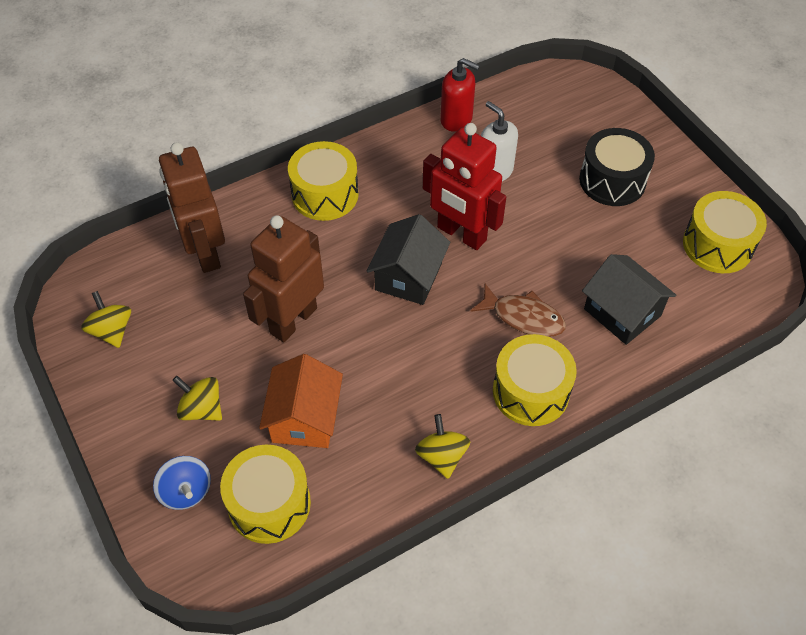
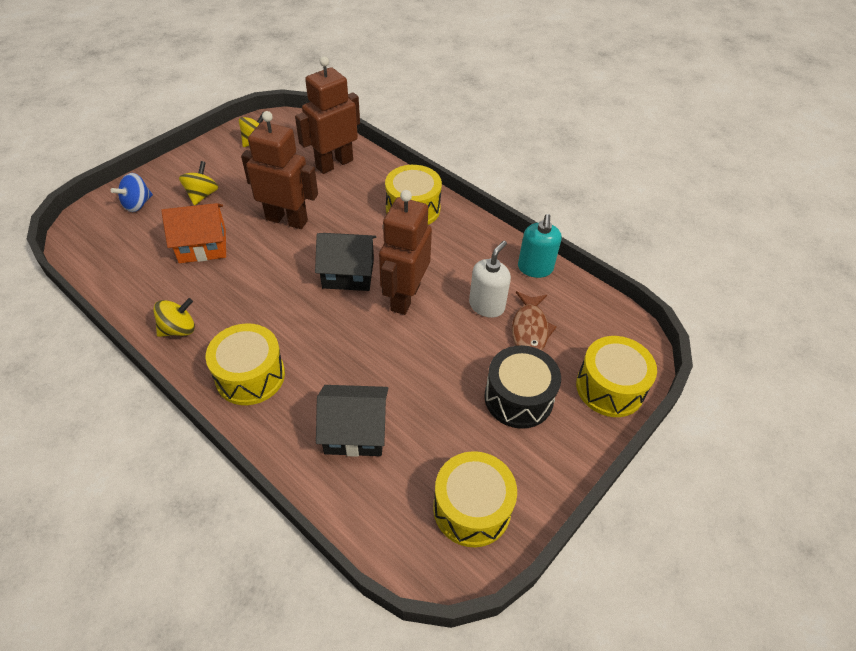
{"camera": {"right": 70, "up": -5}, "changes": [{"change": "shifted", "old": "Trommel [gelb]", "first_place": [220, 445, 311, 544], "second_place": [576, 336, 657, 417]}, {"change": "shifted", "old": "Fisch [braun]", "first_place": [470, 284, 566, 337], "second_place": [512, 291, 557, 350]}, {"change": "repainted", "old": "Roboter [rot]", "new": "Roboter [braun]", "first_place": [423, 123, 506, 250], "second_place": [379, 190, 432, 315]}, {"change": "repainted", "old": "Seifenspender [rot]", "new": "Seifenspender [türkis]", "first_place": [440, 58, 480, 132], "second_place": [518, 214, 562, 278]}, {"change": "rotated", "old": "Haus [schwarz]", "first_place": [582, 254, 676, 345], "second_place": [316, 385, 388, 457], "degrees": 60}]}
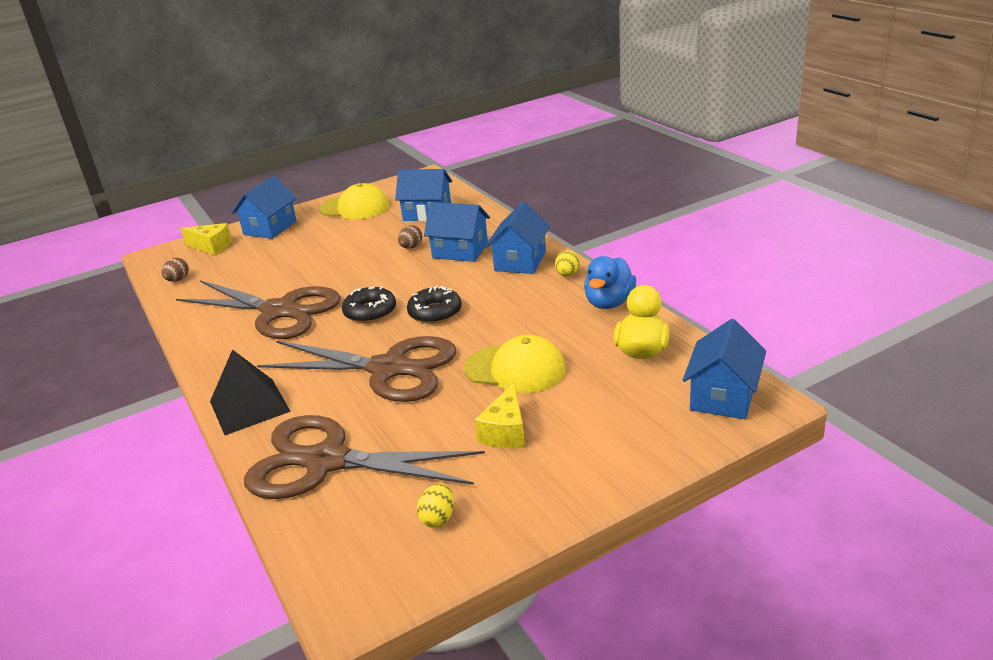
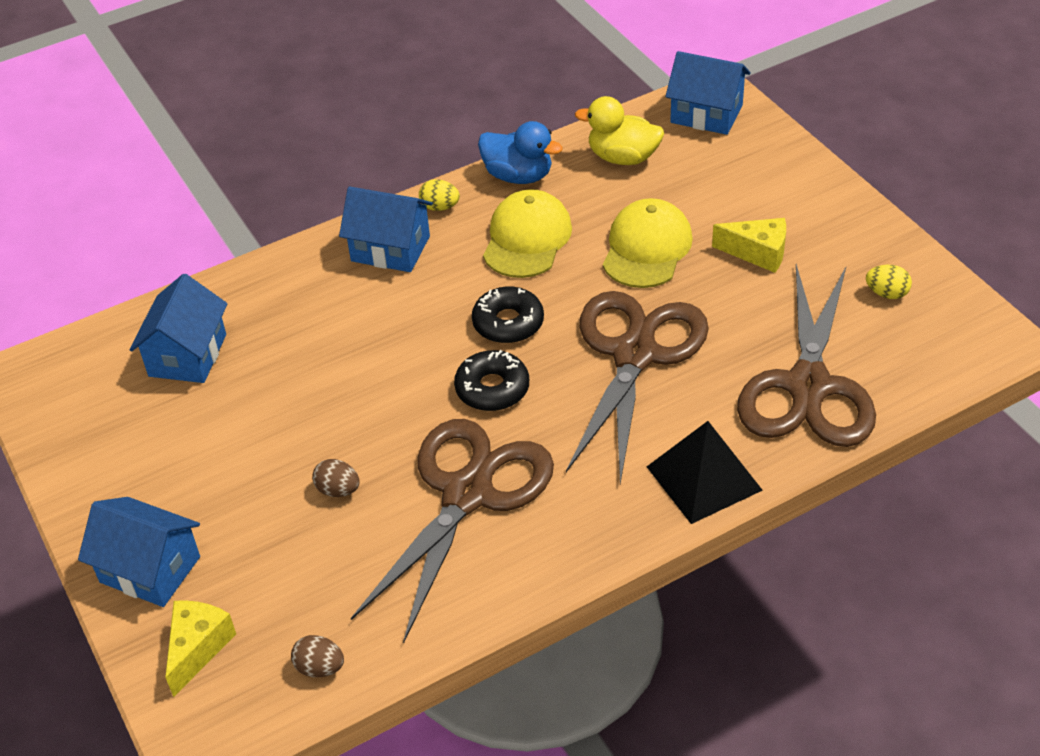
{"camera": {"right": -90, "up": 15}, "changes": [{"change": "gone", "old": "Haus [blau]", "first_place": [424, 202, 490, 262]}, {"change": "shifted", "old": "Kappe [gelb]", "first_place": [319, 183, 389, 220], "second_place": [483, 189, 572, 278]}, {"change": "shifted", "old": "Ei [braun]", "first_place": [398, 225, 422, 249], "second_place": [312, 459, 359, 497]}]}
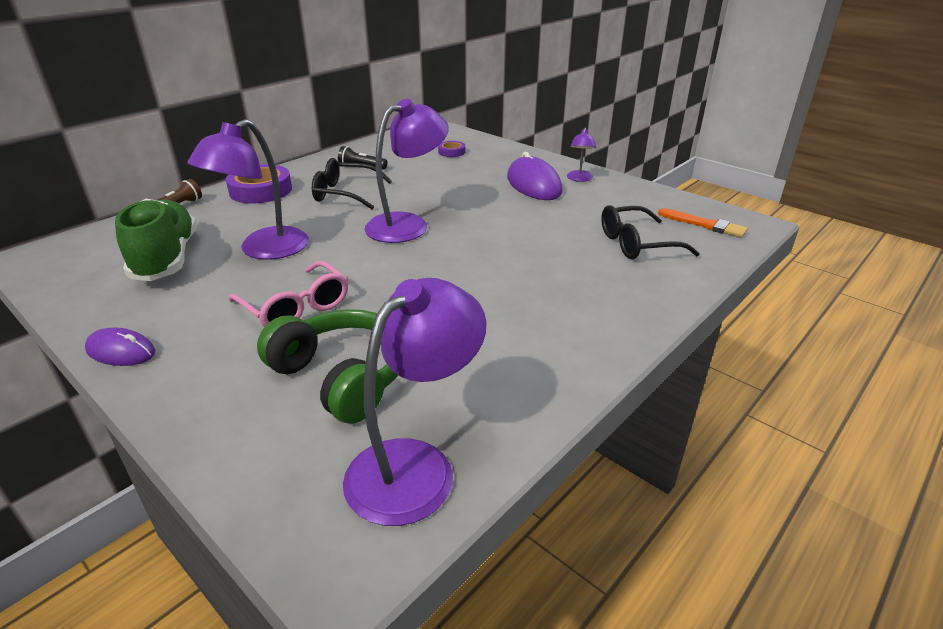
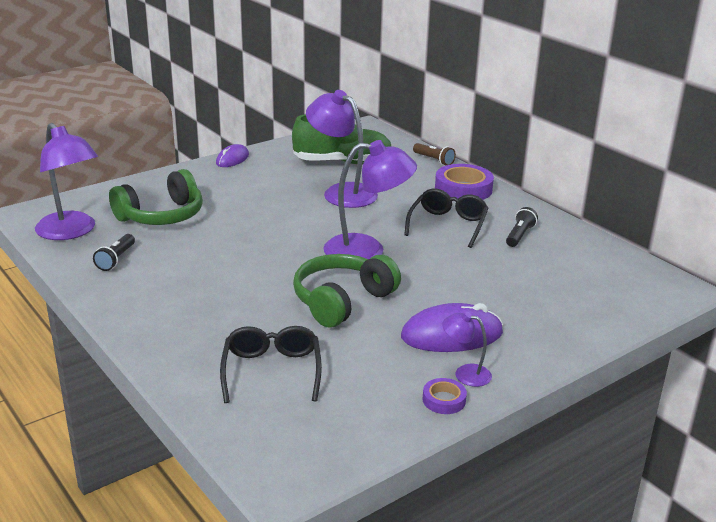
{"camera": {"right": 100, "up": -5}, "changes": [{"change": "gone", "old": "Brille [rosa]", "first_place": [229, 261, 348, 327]}, {"change": "gone", "old": "Pinsel [orange]", "first_place": [658, 208, 748, 238]}, {"change": "new", "new": "Taschenlampe [schwarz]", "second_place": [93, 234, 135, 271]}, {"change": "new", "new": "Kopfhörer [grün]", "second_place": [293, 254, 401, 327]}, {"change": "shifted", "old": "Klebeband [lila]", "first_place": [438, 141, 465, 157], "second_place": [423, 378, 467, 414]}, {"change": "rotated", "old": "Lampe [lila]", "first_place": [364, 98, 449, 243], "second_place": [324, 140, 417, 259], "degrees": -60}]}
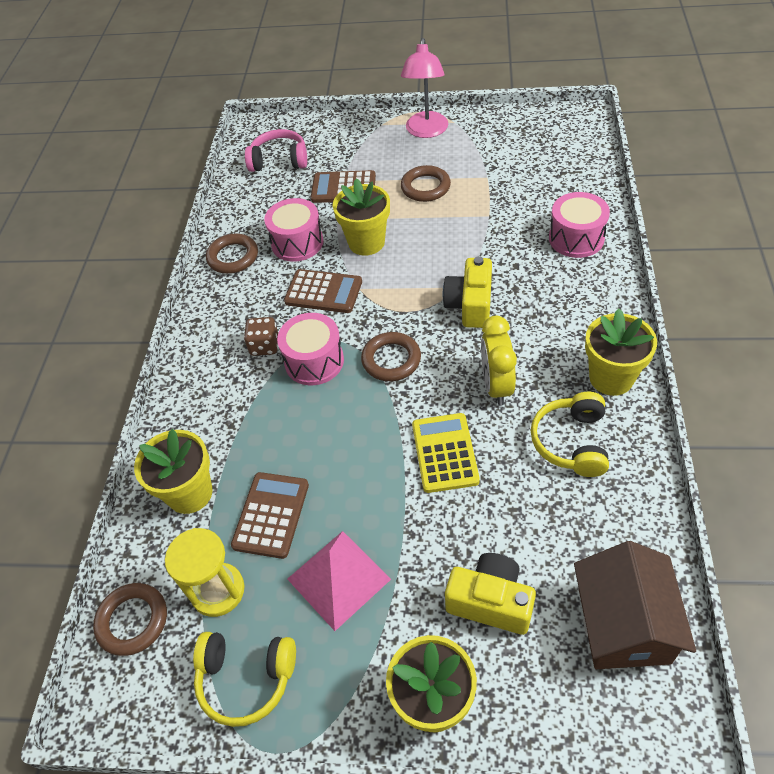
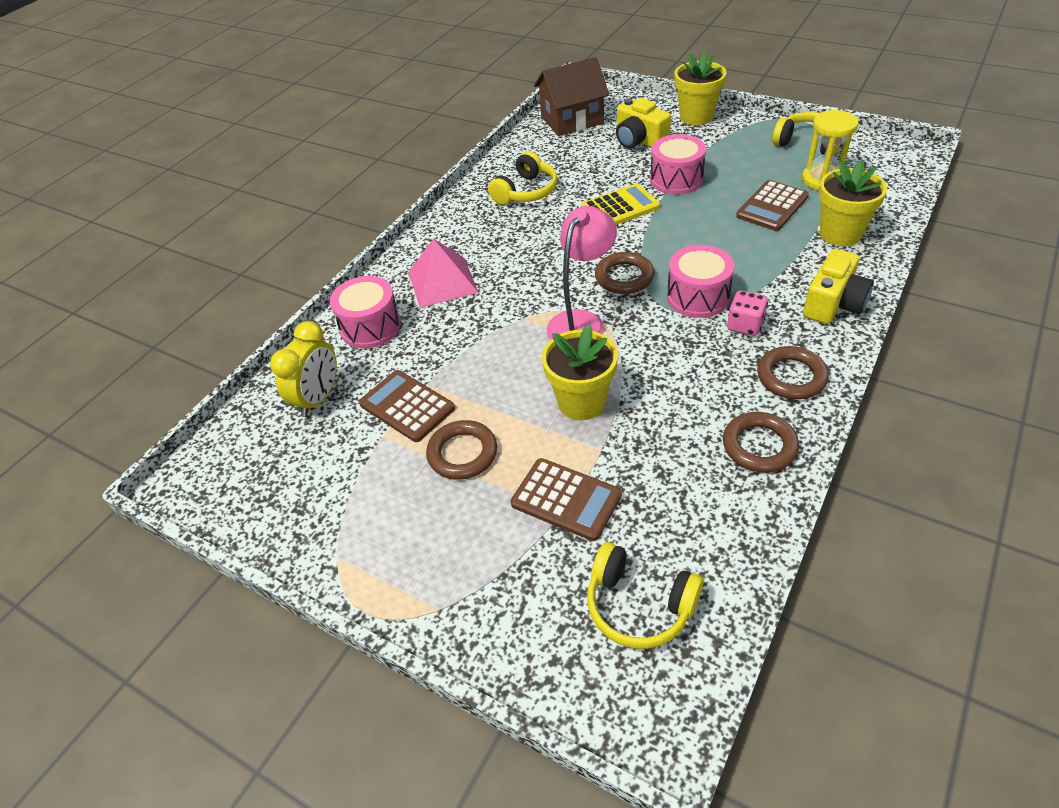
{"camera": {"right": -155, "up": -5}, "changes": [{"change": "gone", "old": "Blumentopf [gelb]", "first_place": [585, 308, 657, 396]}, {"change": "shifted", "old": "Ring [braun]", "first_place": [93, 583, 167, 656], "second_place": [757, 346, 829, 399]}, {"change": "shifted", "old": "Trommel [rosa]", "first_place": [264, 198, 323, 262], "second_place": [650, 134, 706, 195]}, {"change": "shifted", "old": "Taschenrechner [braun]", "first_place": [284, 269, 362, 313], "second_place": [359, 370, 455, 442]}, {"change": "shifted", "old": "Pyramide [rosa]", "first_place": [287, 531, 391, 631], "second_place": [409, 238, 479, 308]}, {"change": "shifted", "old": "Lampe [rosa]", "first_place": [401, 38, 448, 138], "second_place": [547, 206, 617, 340]}, {"change": "shifted", "old": "Kamera [gelb]", "first_place": [443, 256, 492, 328], "second_place": [803, 249, 874, 324]}, {"change": "shifted", "old": "Wecker [gelb]", "first_place": [481, 316, 517, 406], "second_place": [270, 321, 337, 417]}, {"change": "repainted", "old": "Spielwürfel [braun]", "new": "Spielwürfel [rosa]", "first_place": [244, 317, 278, 356], "second_place": [727, 291, 768, 336]}, {"change": "repainted", "old": "Kopfhörer [rosa]", "new": "Kopfhörer [gelb]", "first_place": [245, 129, 307, 172], "second_place": [587, 542, 703, 649]}, {"change": "rotated", "old": "Taschenrechner [gelb]", "first_place": [412, 413, 480, 493], "second_place": [581, 184, 660, 225], "degrees": -135}, {"change": "rotated", "old": "Haus [braun]", "first_place": [574, 541, 696, 669], "second_place": [534, 57, 609, 136], "degrees": 45}]}
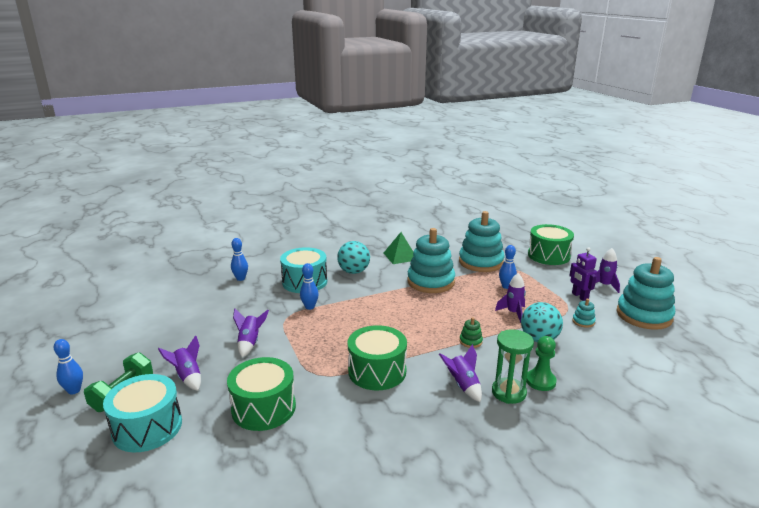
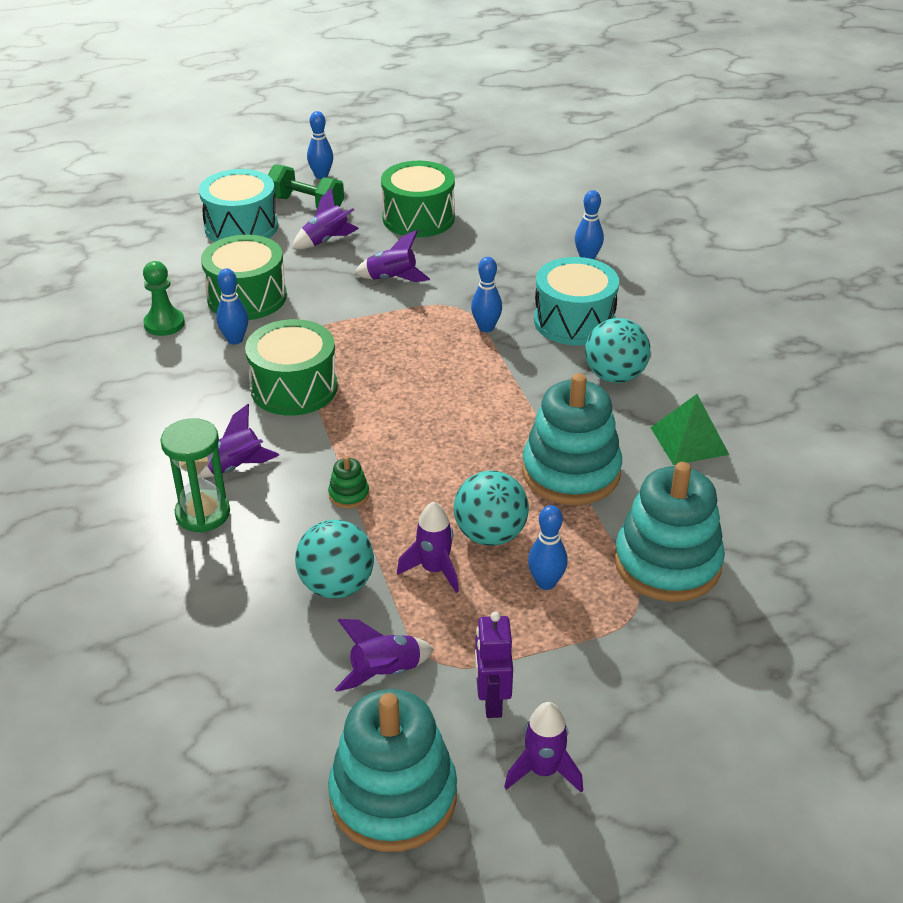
{"camera": {"right": 95, "up": 15}, "changes": [{"change": "new", "new": "Bowlingkegel [blau]", "second_place": [216, 268, 248, 345]}, {"change": "new", "new": "Ball [türkis]", "second_place": [454, 470, 529, 546]}, {"change": "shifted", "old": "Bauer [grün]", "first_place": [526, 336, 557, 391], "second_place": [143, 261, 185, 336]}, {"change": "shifted", "old": "Trommel [grün]", "first_place": [528, 224, 574, 265], "second_place": [381, 161, 455, 237]}, {"change": "swapped", "old": "Stapelspielzeug [türkis]", "new": "Rakete [lila]", "first_place": [572, 299, 596, 328], "second_place": [335, 619, 434, 692]}, {"change": "rotated", "old": "Roboter [lila]", "first_place": [569, 247, 597, 301], "second_place": [475, 612, 513, 718], "degrees": -75}]}
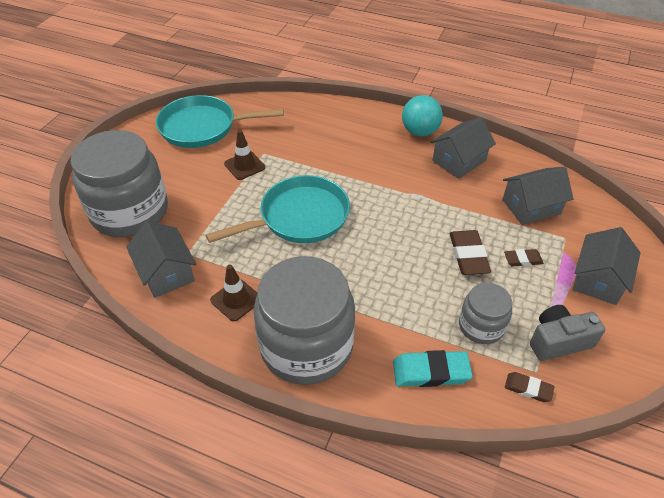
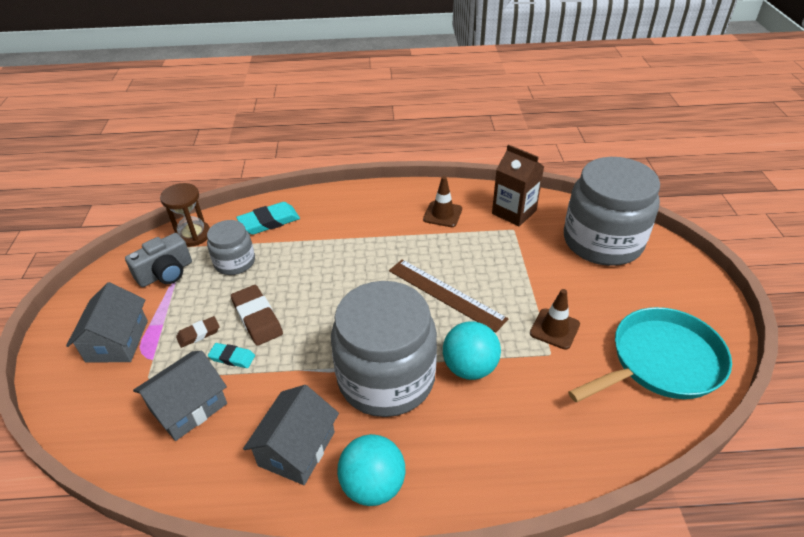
{"camera": {"right": 155, "up": -5}, "changes": [{"change": "new", "new": "Radiergummi [türkis]", "second_place": [208, 343, 255, 368]}, {"change": "new", "new": "Ball [türkis]", "second_place": [443, 321, 501, 380]}, {"change": "shifted", "old": "Einmachglas [grau]", "first_place": [254, 256, 355, 385], "second_place": [331, 281, 437, 417]}, {"change": "swapped", "old": "Haus [grau]", "new": "Getränkekarton [braun]", "first_place": [126, 221, 196, 298], "second_place": [492, 144, 544, 226]}, {"change": "swapped", "old": "Pfanne [türkis]", "new": "Lineal [braun]", "first_place": [206, 175, 350, 243], "second_place": [389, 259, 508, 333]}, {"change": "swapped", "old": "Radiergummi [braun]", "new": "Sanduhr [braun]", "first_place": [505, 372, 555, 402], "second_place": [160, 183, 210, 247]}]}
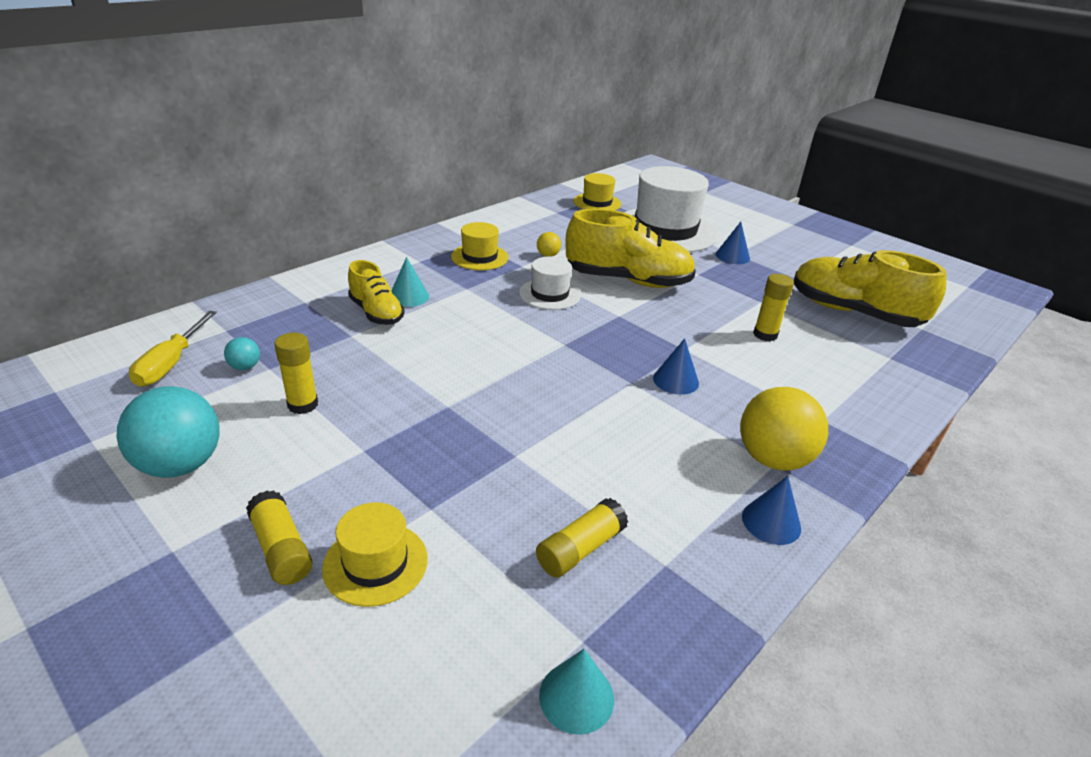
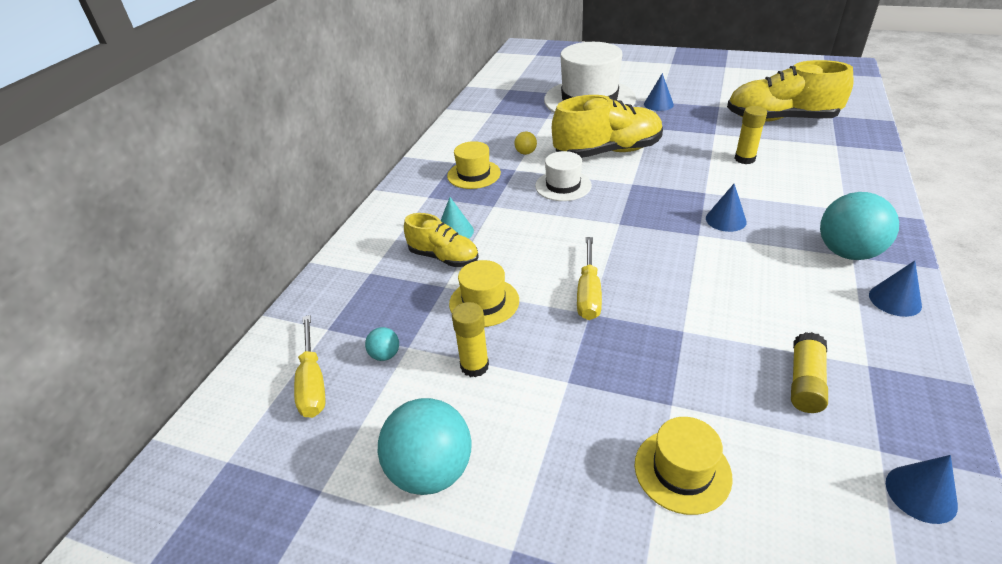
{"camera": {"right": -20, "up": 5}, "changes": [{"change": "gone", "old": "Klebestift [gelb]", "first_place": [246, 490, 313, 585]}, {"change": "new", "new": "Schraubenzieher [gelb]", "second_place": [577, 237, 602, 320]}, {"change": "shifted", "old": "Hut [gelb]", "first_place": [573, 173, 621, 210], "second_place": [449, 260, 519, 327]}, {"change": "repainted", "old": "Kegel [türkis]", "new": "Kegel [blau]", "first_place": [539, 649, 614, 735], "second_place": [886, 455, 958, 524]}, {"change": "repainted", "old": "Ball [gelb]", "new": "Ball [türkis]", "first_place": [740, 387, 828, 470], "second_place": [820, 192, 899, 260]}]}
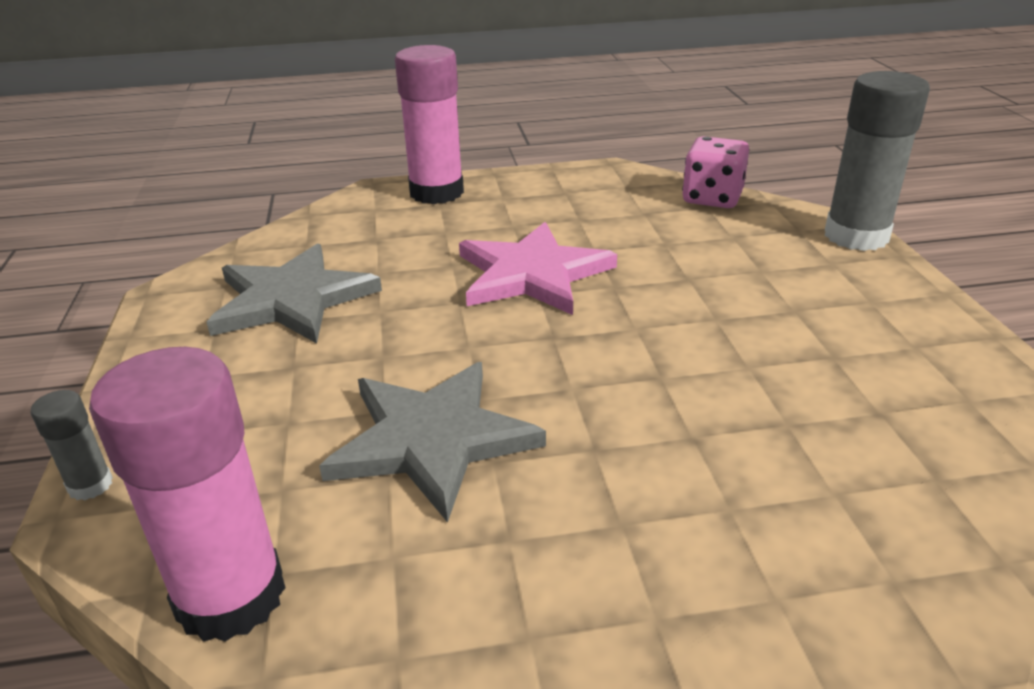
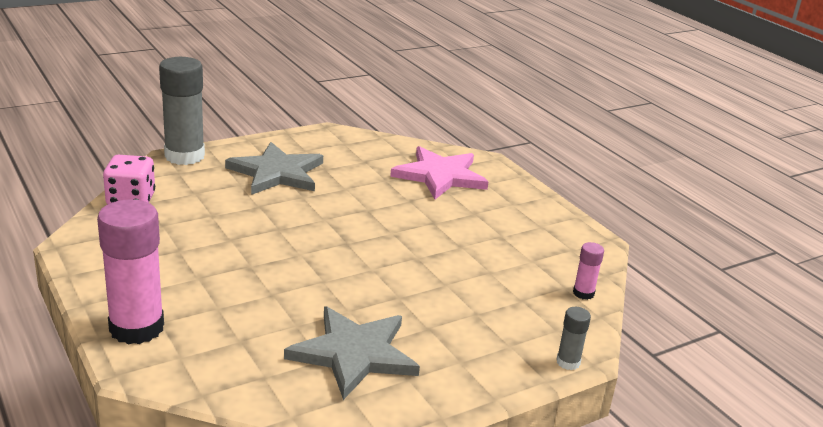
{"camera": {"right": -115, "up": -5}, "changes": [{"change": "shifted", "old": "Stern [grau]", "first_place": [319, 362, 546, 523], "second_place": [225, 142, 323, 195]}, {"change": "shifted", "old": "Stern [rosa]", "first_place": [459, 222, 617, 315], "second_place": [390, 146, 488, 199]}, {"change": "scaled", "old": "Klebestift [rosa]", "first_place": [89, 347, 286, 642], "second_place": [573, 242, 604, 300], "factor": 0.46}]}
